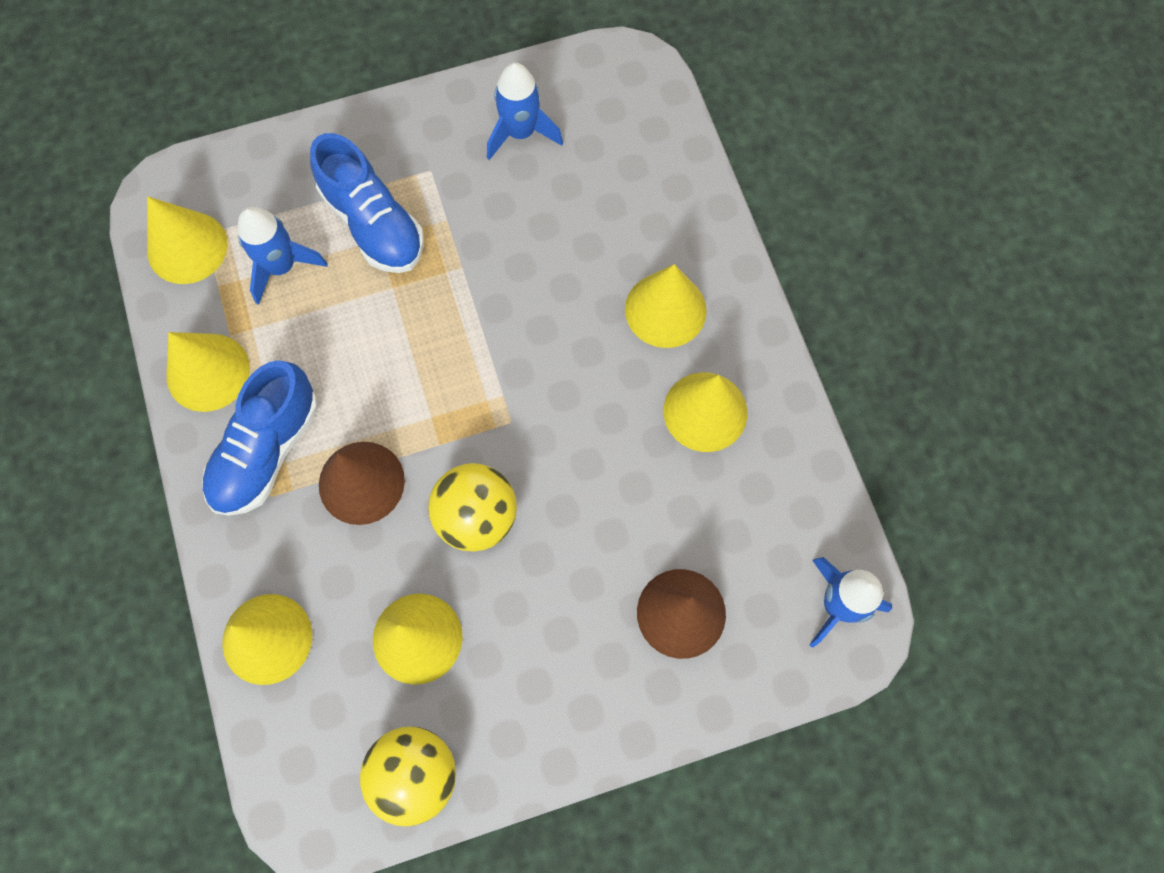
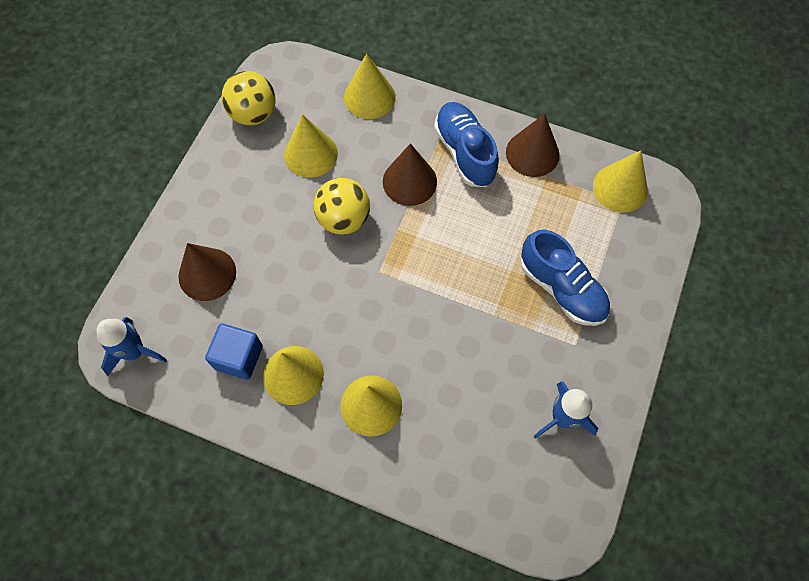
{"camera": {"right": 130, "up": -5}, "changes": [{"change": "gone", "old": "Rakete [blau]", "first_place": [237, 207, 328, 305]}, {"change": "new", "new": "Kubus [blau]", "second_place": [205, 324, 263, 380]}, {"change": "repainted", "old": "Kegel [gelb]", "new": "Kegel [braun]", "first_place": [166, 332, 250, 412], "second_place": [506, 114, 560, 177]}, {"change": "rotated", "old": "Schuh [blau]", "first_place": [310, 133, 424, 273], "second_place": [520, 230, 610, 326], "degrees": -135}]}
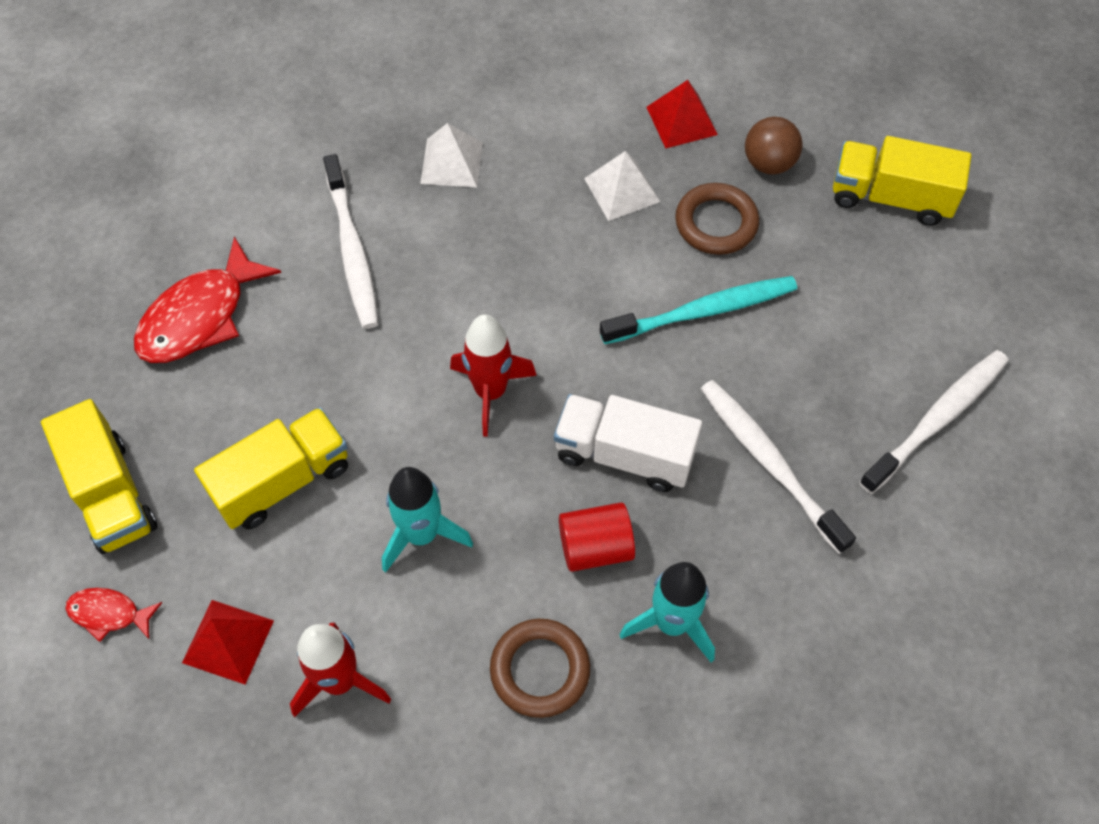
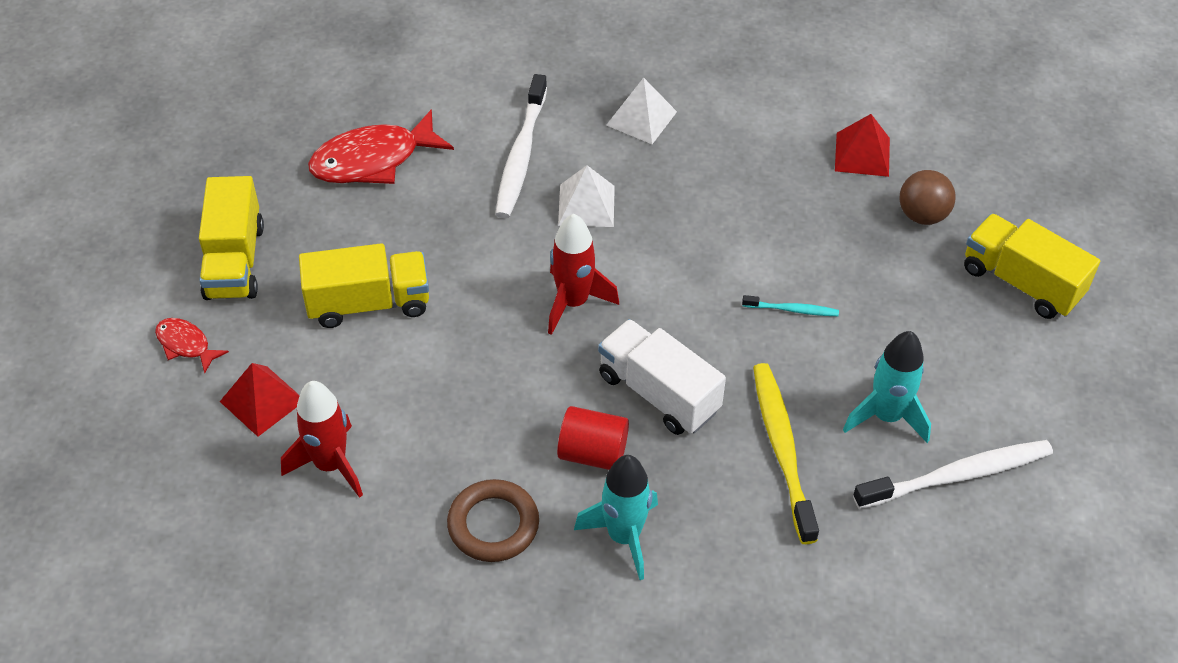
{"camera": {"right": 25, "up": -10}, "changes": [{"change": "gone", "old": "Ring [braun]", "first_place": [675, 183, 759, 255]}, {"change": "shifted", "old": "Rakete [türkis]", "first_place": [382, 467, 473, 573], "second_place": [843, 331, 931, 443]}, {"change": "shifted", "old": "Pyramide [weiß]", "first_place": [584, 151, 660, 221], "second_place": [558, 165, 615, 227]}, {"change": "repainted", "old": "Zahnbürste [weiß]", "new": "Zahnbürste [gelb]", "first_place": [701, 380, 856, 554], "second_place": [753, 363, 819, 544]}, {"change": "scaled", "old": "Zahnbürste [türkis]", "first_place": [600, 276, 797, 344], "second_place": [742, 295, 839, 316], "factor": 0.49}]}
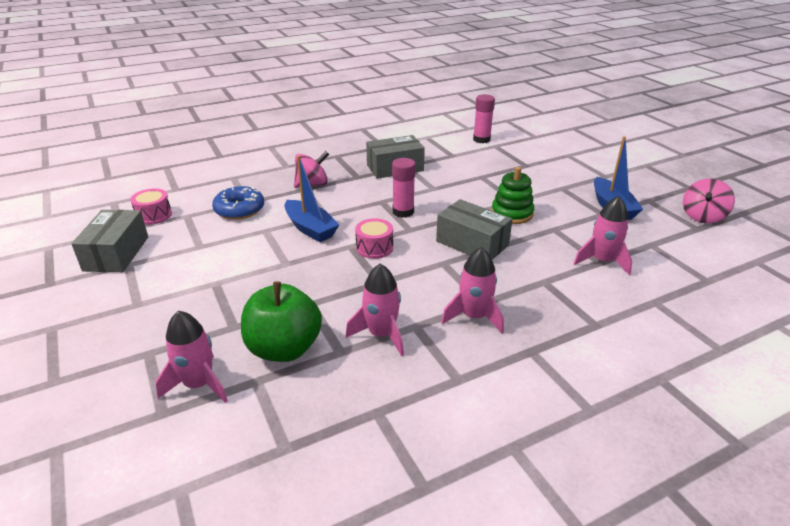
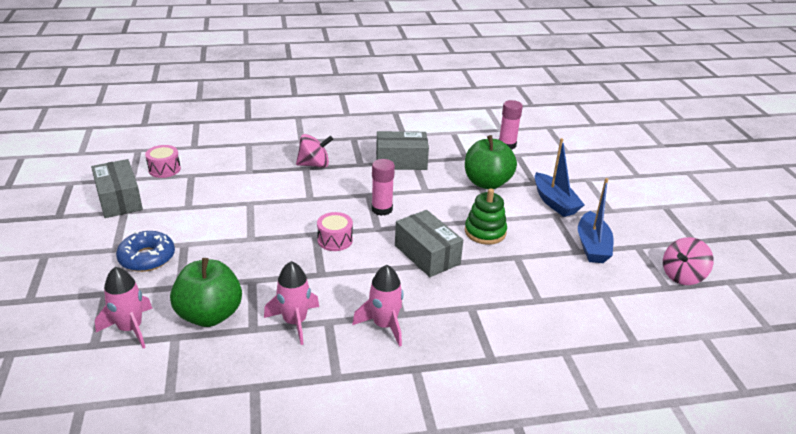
{"camera": {"right": 15, "up": 0}, "changes": [{"change": "gone", "old": "Rakete [rosa]", "first_place": [573, 196, 632, 275]}, {"change": "new", "new": "Apfel [grün]", "second_place": [465, 135, 517, 189]}, {"change": "shifted", "old": "Donut [blau]", "first_place": [212, 186, 264, 220], "second_place": [116, 231, 175, 272]}, {"change": "shifted", "old": "Boot [blau]", "first_place": [285, 155, 339, 242], "second_place": [535, 138, 585, 217]}, {"change": "rotated", "old": "Schachtel [grau]", "first_place": [71, 210, 148, 272], "second_place": [91, 159, 143, 218], "degrees": -45}]}
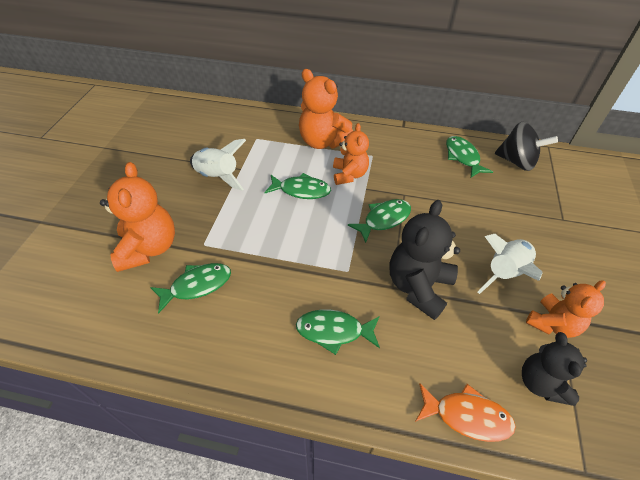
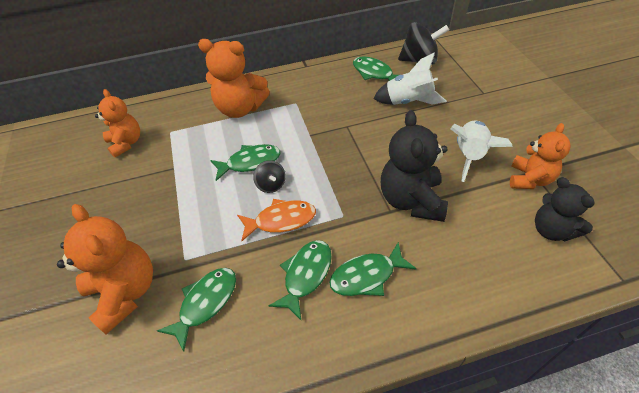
{"camera": {"right": -25, "up": 0}, "changes": [{"change": "new", "new": "Kreisel [schwarz]", "second_place": [253, 160, 286, 193]}, {"change": "shifted", "old": "Rakete [weiß]", "first_place": [190, 139, 246, 191], "second_place": [373, 53, 447, 105]}, {"change": "shifted", "old": "Teddybär [orange]", "first_place": [333, 123, 369, 185], "second_place": [95, 89, 140, 158]}, {"change": "shifted", "old": "Fisch [grün]", "first_place": [348, 199, 411, 243], "second_place": [269, 240, 332, 320]}, {"change": "shifted", "old": "Fisch [orange]", "first_place": [415, 384, 516, 442], "second_place": [237, 199, 316, 241]}]}
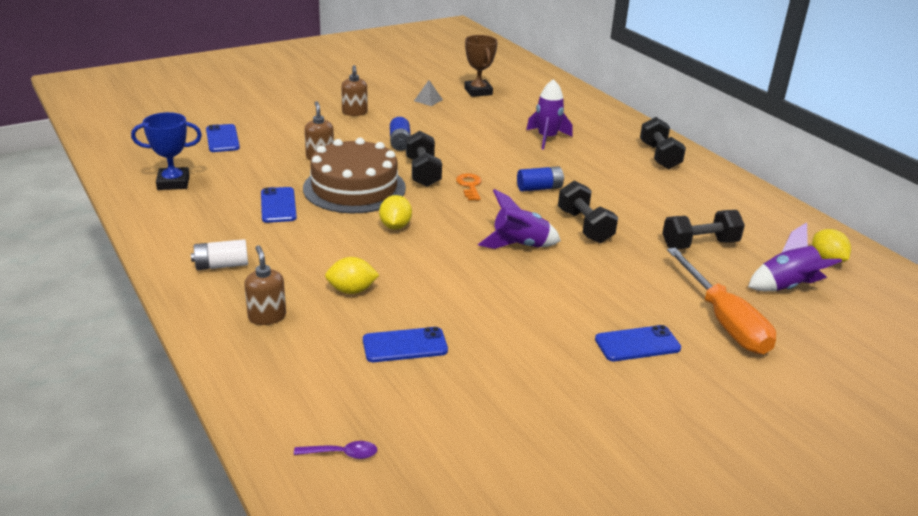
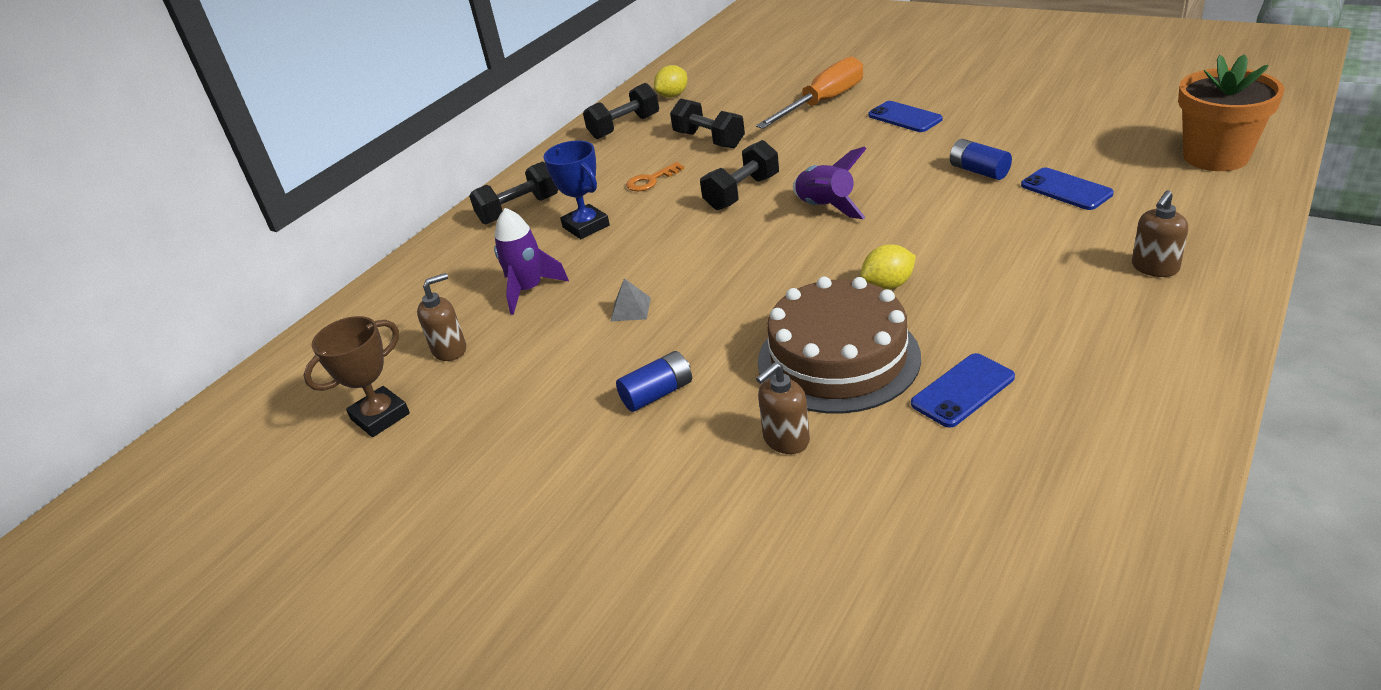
{"camera": {"right": -110, "up": 5}, "changes": [{"change": "gone", "old": "Batterie [weiß]", "first_place": [191, 239, 248, 270]}, {"change": "gone", "old": "Handy [blau]", "first_place": [206, 124, 240, 152]}, {"change": "gone", "old": "Zitrone [gelb]", "first_place": [325, 257, 379, 294]}, {"change": "gone", "old": "Rakete [lila]", "first_place": [748, 222, 842, 291]}, {"change": "shifted", "old": "Pokal [blau]", "first_place": [131, 112, 202, 190], "second_place": [544, 140, 610, 239]}, {"change": "shifted", "old": "Seifenspender [braun]", "first_place": [341, 65, 368, 116], "second_place": [417, 273, 466, 361]}, {"change": "shifted", "old": "Hantel [schwarz]", "first_place": [406, 131, 442, 187], "second_place": [583, 83, 659, 139]}, {"change": "shifted", "old": "Pyramide [grau]", "first_place": [414, 80, 443, 106], "second_place": [611, 278, 651, 321]}, {"change": "shifted", "old": "Schlüssel [orange]", "first_place": [456, 173, 482, 201], "second_place": [626, 162, 684, 191]}, {"change": "shifted", "old": "Batterie [blau]", "first_place": [517, 166, 564, 192], "second_place": [950, 139, 1012, 180]}, {"change": "swapped", "old": "Löffel [lila]", "new": "Blumentopf [orange]", "first_place": [294, 441, 377, 459], "second_place": [1178, 54, 1284, 171]}]}
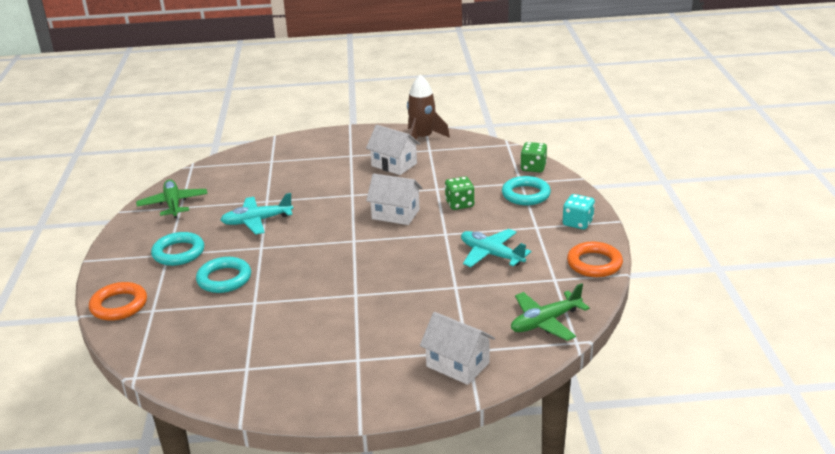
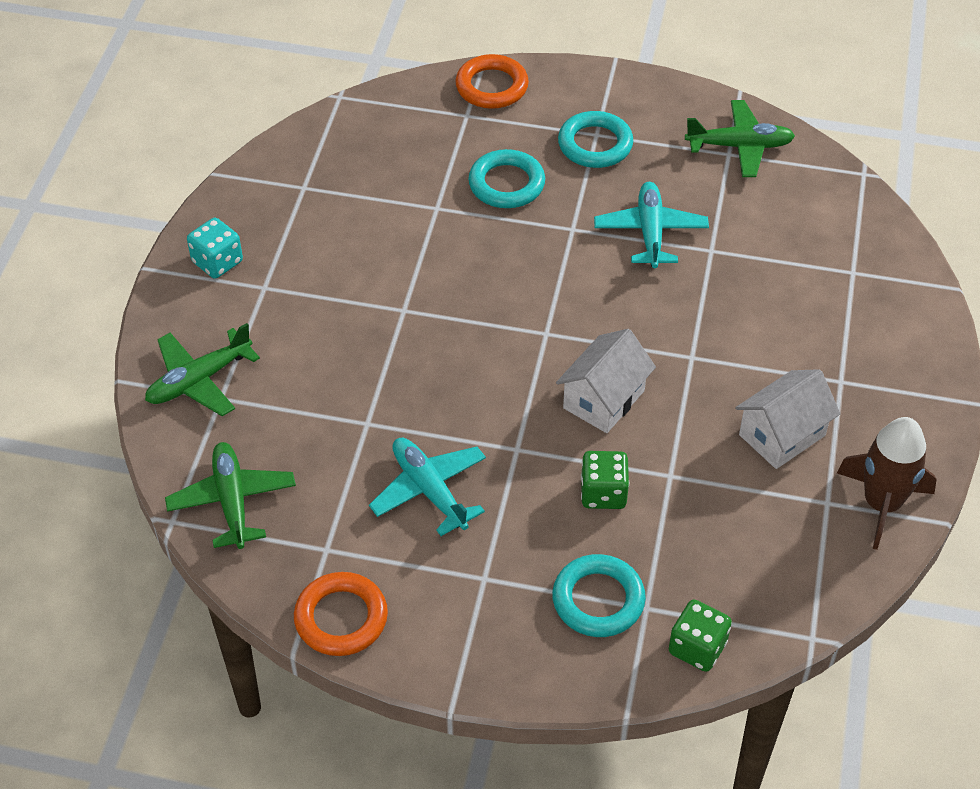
{"camera": {"right": 105, "up": 20}, "changes": [{"change": "shifted", "old": "Spielwürfel [türkis]", "first_place": [563, 194, 595, 230], "second_place": [187, 218, 243, 279]}, {"change": "swapped", "old": "Haus [weiß]", "new": "Flugzeug [grün]", "first_place": [420, 312, 495, 385], "second_place": [145, 323, 260, 416]}, {"change": "rotated", "old": "Flugzeug [türkis]", "first_place": [461, 229, 531, 267], "second_place": [369, 438, 486, 536], "degrees": -90}]}
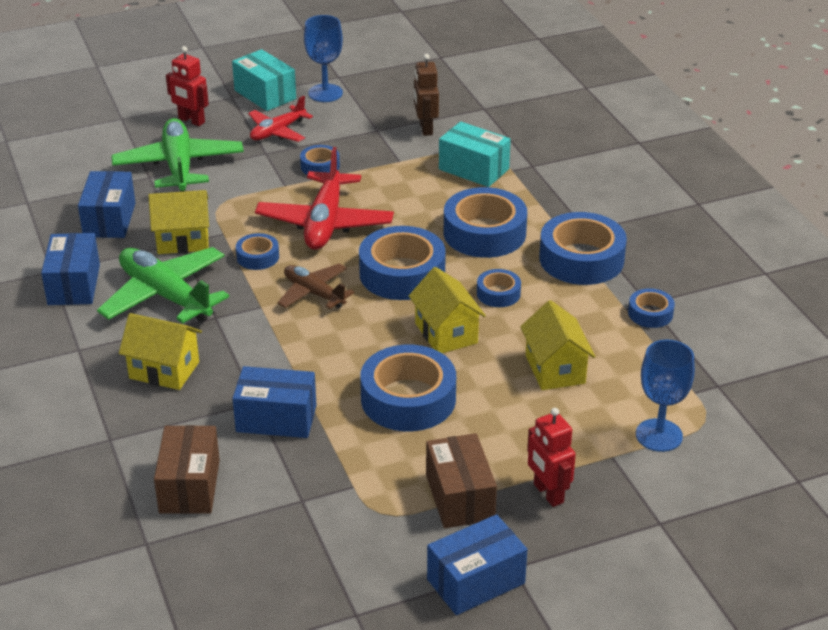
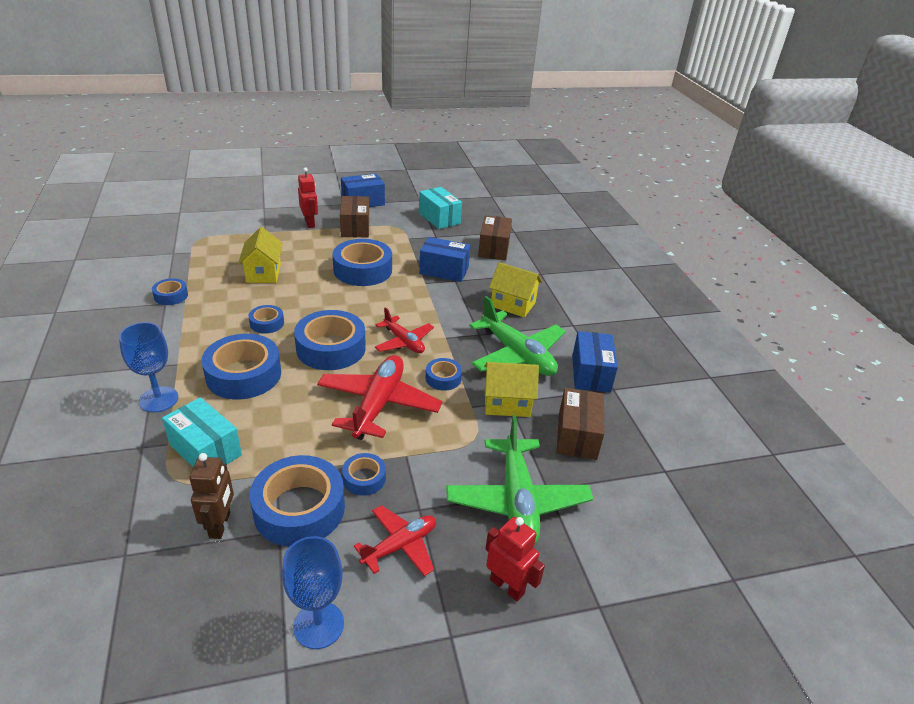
{"camera": {"right": -175, "up": 0}, "changes": [{"change": "gone", "old": "Haus [gelb]", "first_place": [409, 267, 486, 353]}, {"change": "shifted", "old": "Schachtel [türkis]", "first_place": [232, 49, 296, 111], "second_place": [419, 187, 462, 229]}, {"change": "shifted", "old": "Klebeband [blau]", "first_place": [539, 212, 627, 285], "second_place": [250, 455, 345, 547]}, {"change": "shifted", "old": "Kelch [blau]", "first_place": [636, 340, 695, 452], "second_place": [119, 322, 179, 412]}, {"change": "repainted", "old": "Schachtel [blau]", "new": "Schachtel [braun]", "first_place": [78, 171, 136, 238], "second_place": [557, 388, 605, 460]}, {"change": "repainted", "old": "Flugzeug [braun]", "new": "Flugzeug [rot]", "first_place": [277, 263, 355, 309], "second_place": [375, 307, 434, 353]}]}
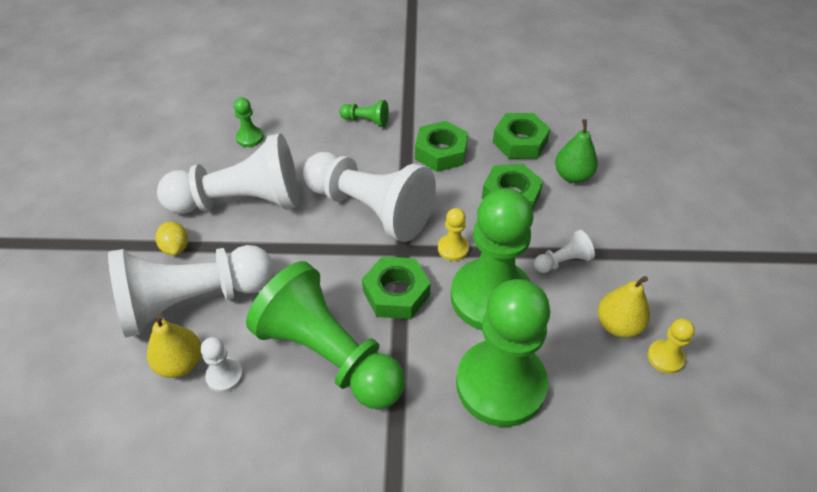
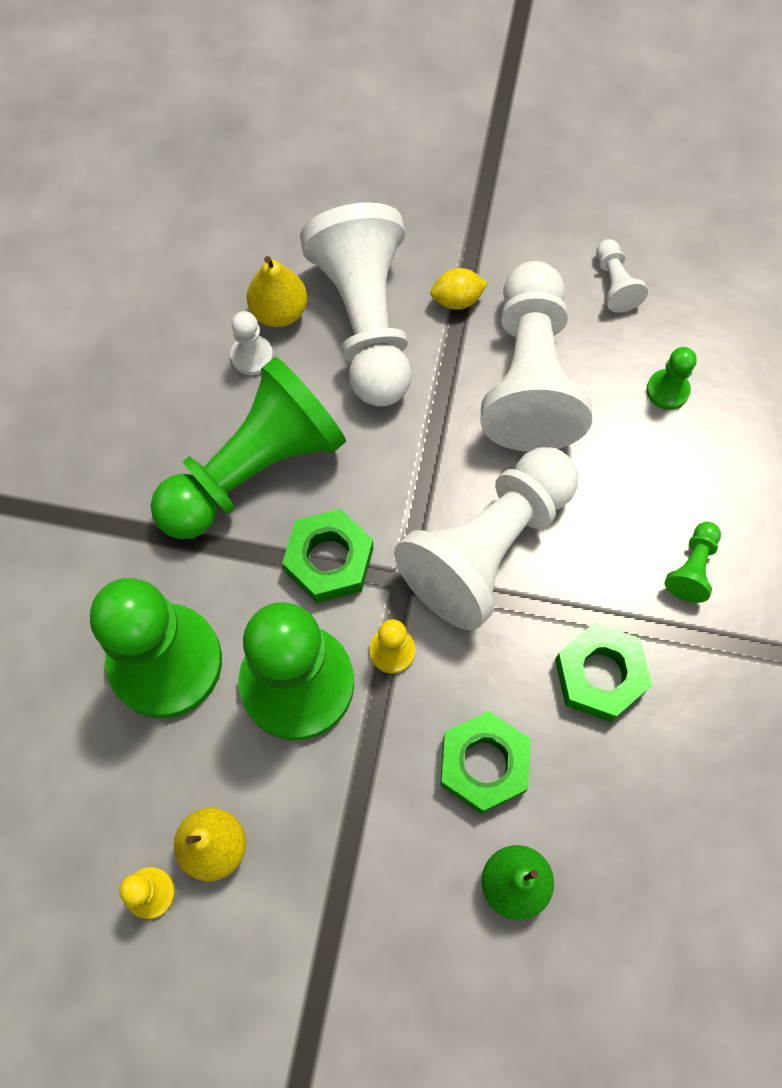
{"camera": {"right": 100, "up": 20}, "changes": [{"change": "gone", "old": "Sechskantmutter [grün]", "first_place": [493, 113, 551, 159]}, {"change": "shifted", "old": "Bauer [weiß]", "first_place": [534, 230, 595, 273], "second_place": [596, 239, 648, 313]}]}
